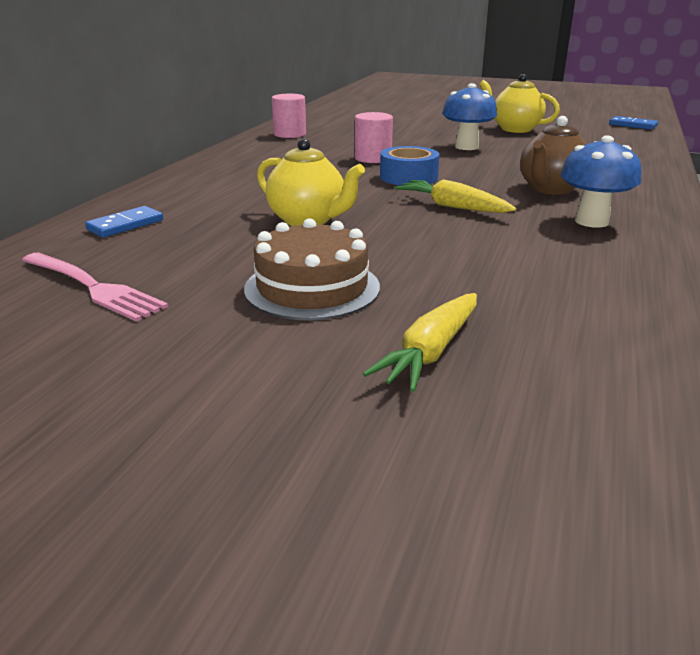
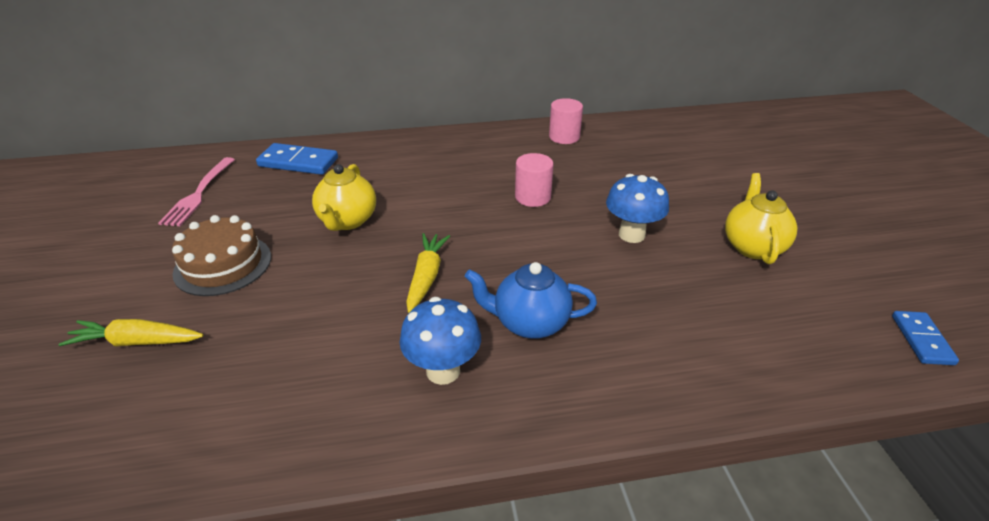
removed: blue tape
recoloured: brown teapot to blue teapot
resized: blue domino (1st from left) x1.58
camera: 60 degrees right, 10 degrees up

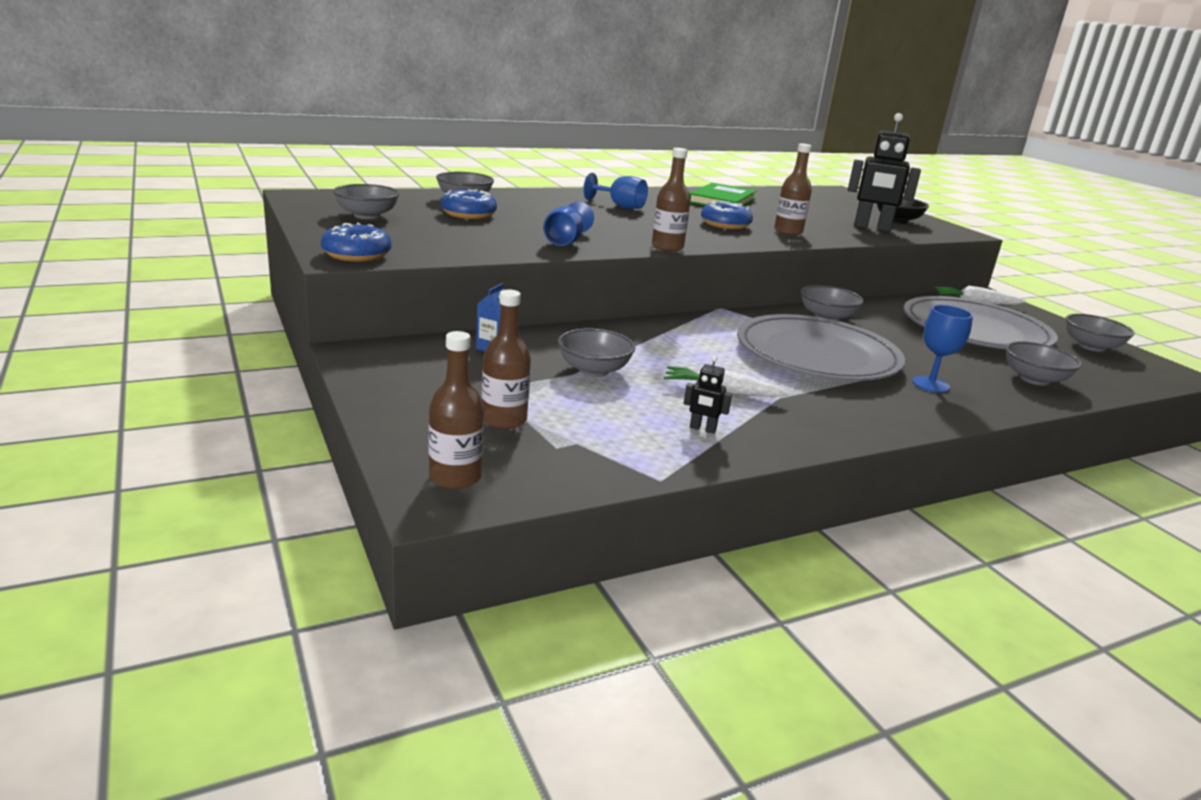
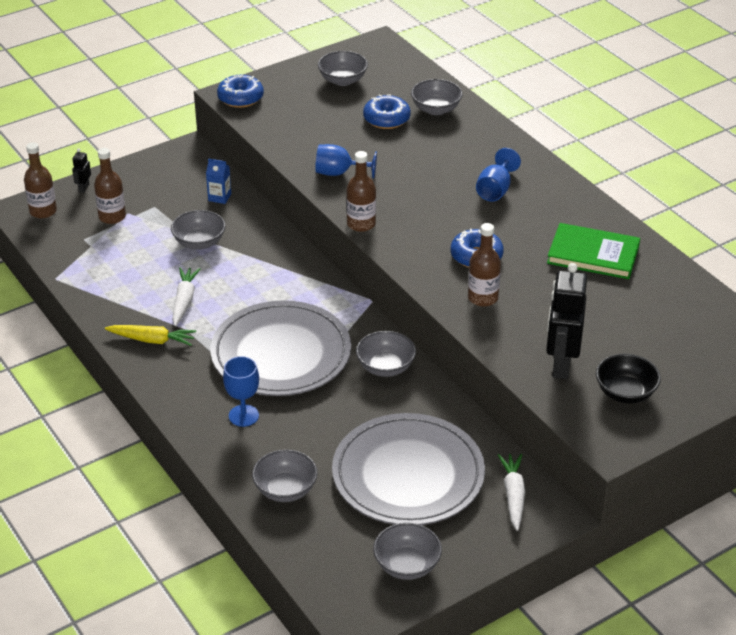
added: yellow carrot
moved: black robot (1st from left)
camera: 85 degrees right, 15 degrees up

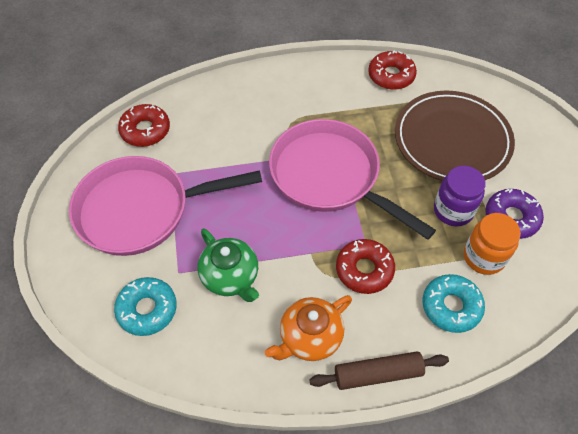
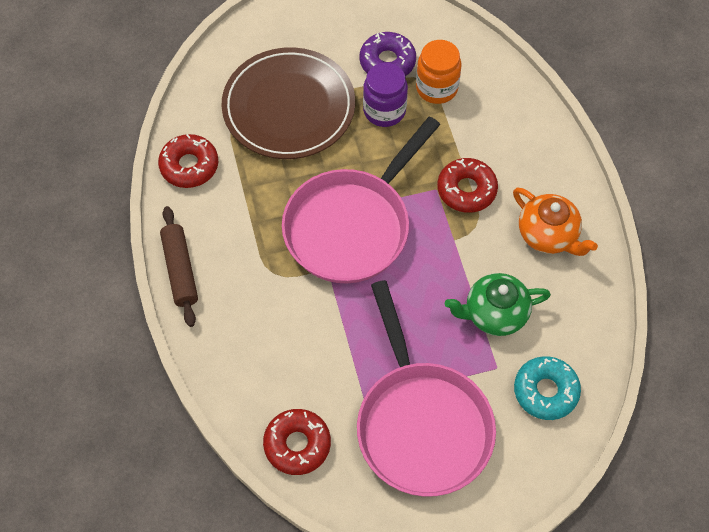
removed: turquoise donut (2nd from left)
moved: brown rolling pin
turned: green teapot 150 degrees counterclockwise
camera: 95 degrees left, 5 degrees up

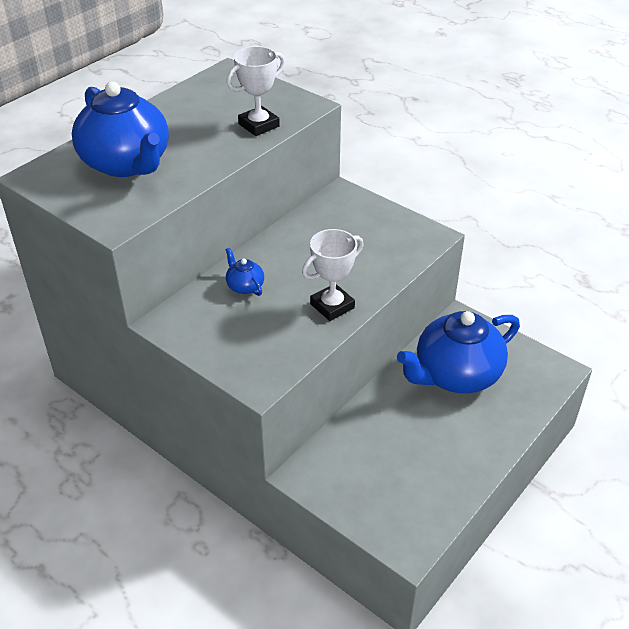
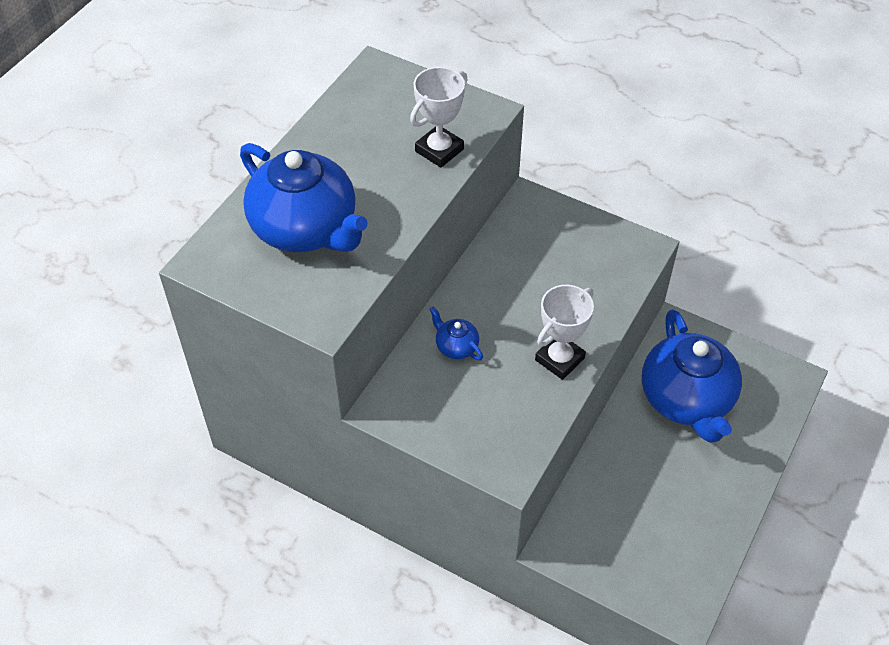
turned: blue teapot (3rd from left) 60 degrees counterclockwise
camera: 10 degrees left, 10 degrees up

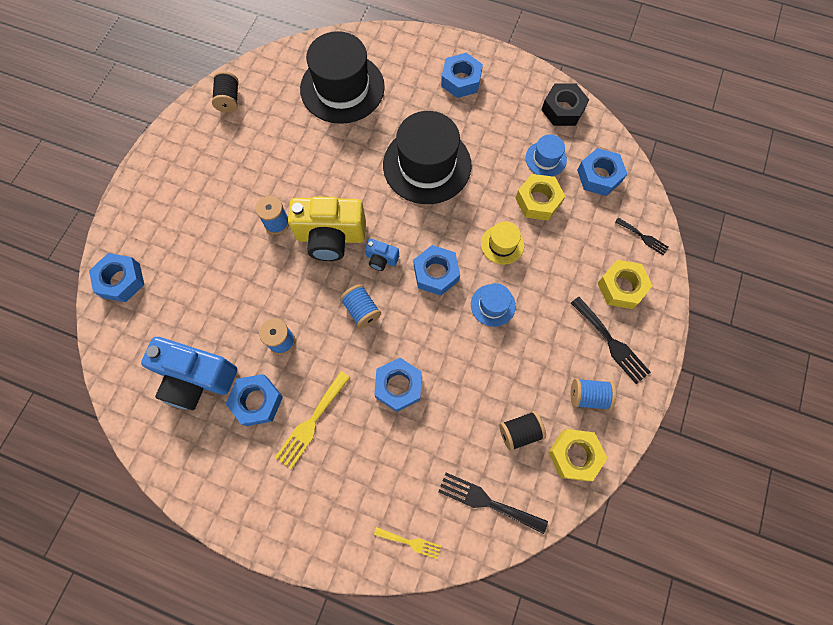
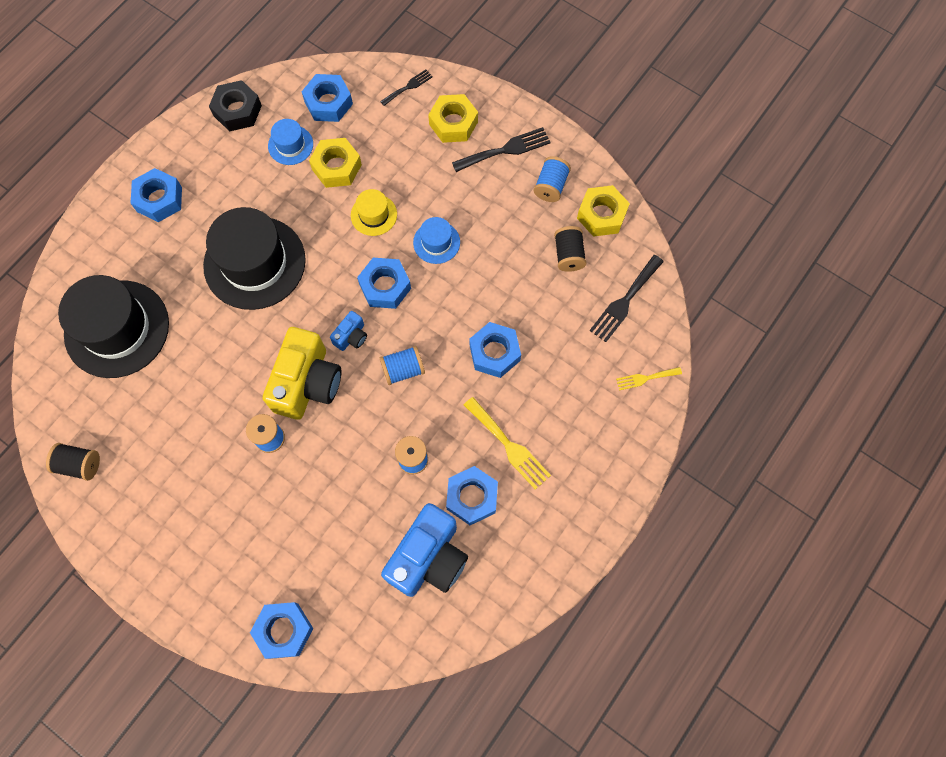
turned: yellow fork (2nd from left) 135 degrees counterclockwise
camera: 75 degrees left, 0 degrees up

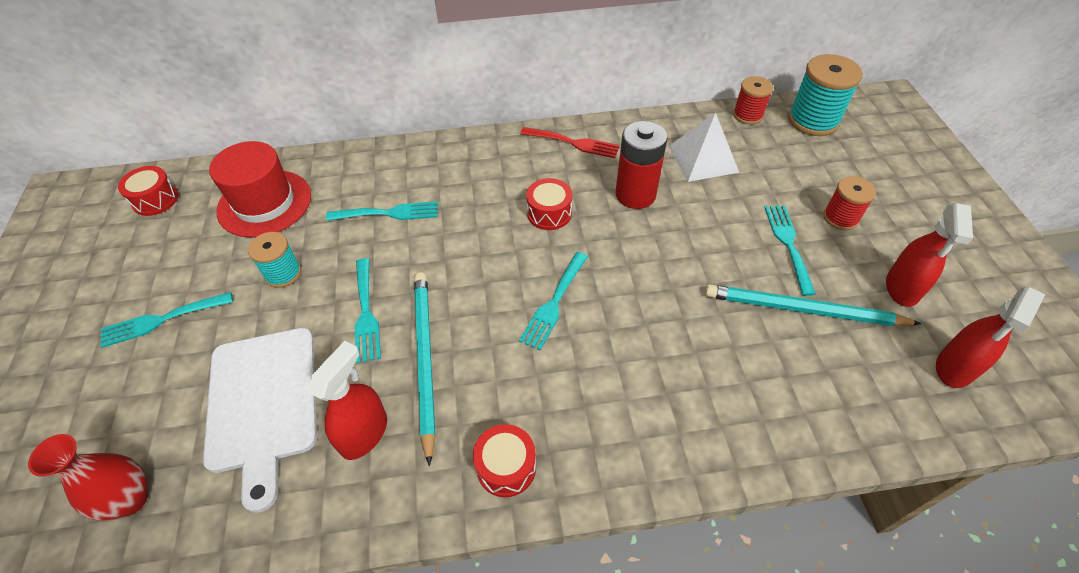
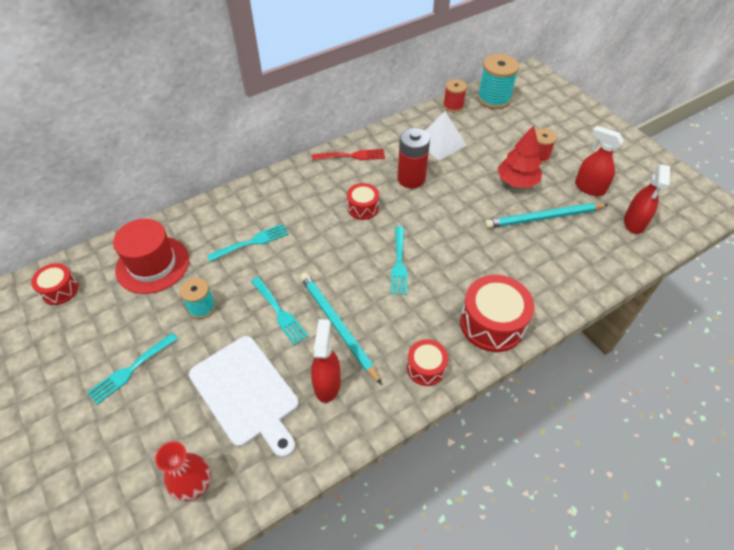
added: red drum (4th from left)
replaced: turquoise fork (5th from left) to red tree
turned: red spray bottle (2nd from left) 135 degrees clockwise
camera: 25 degrees left, 0 degrees up

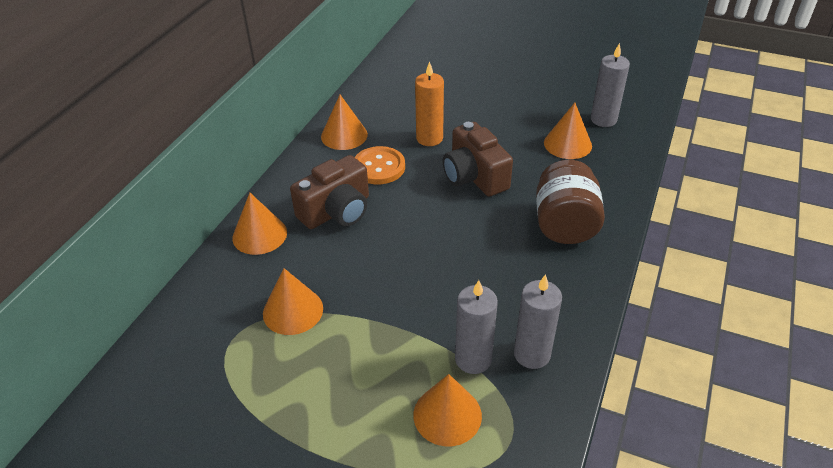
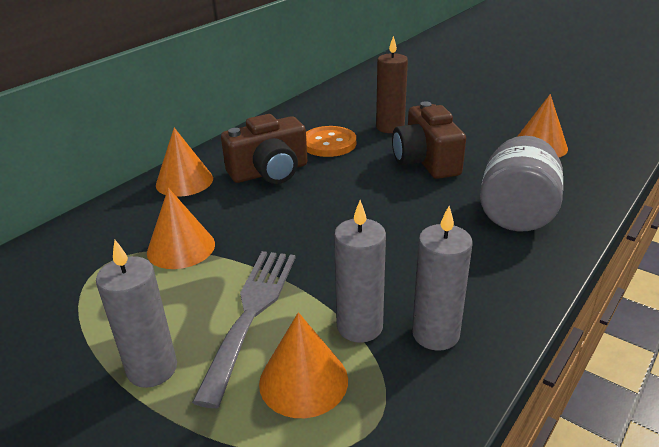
removed: orange cone (3rd from left)
added: grey fork
moved: grey candle (3rd from left in the first image) to grey candle (1st from left)
recoloured: orange candle to brown candle; brown jar to grey jar
camera: 15 degrees right, 10 degrees down

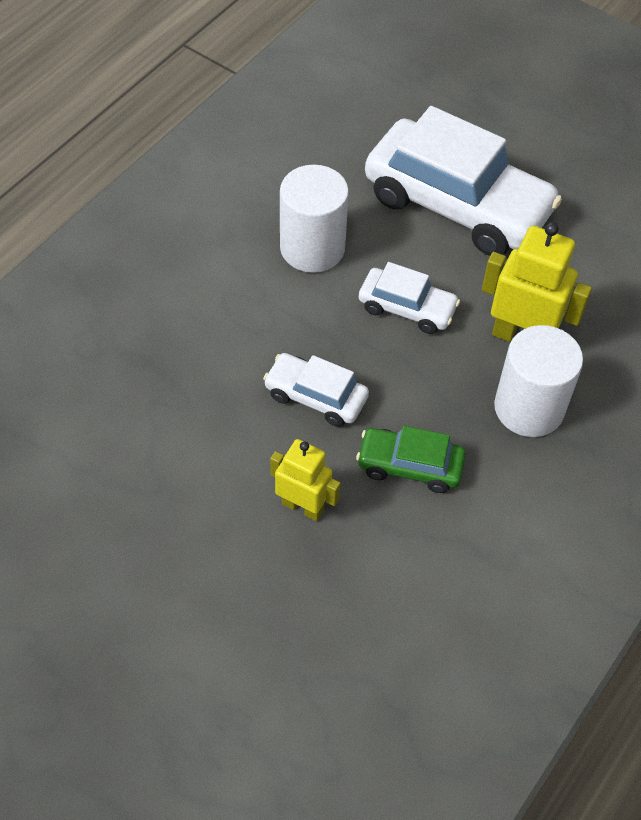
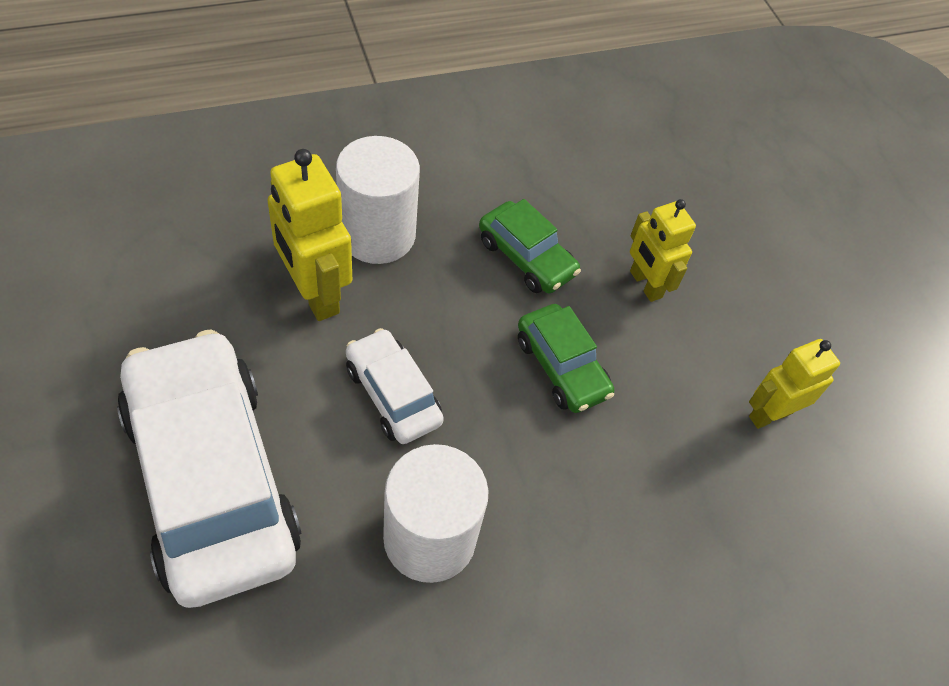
added: yellow robot (3rd from left)
recoloured: white car (1st from left) to green car (2nd from left)
camera: 150 degrees left, 0 degrees up

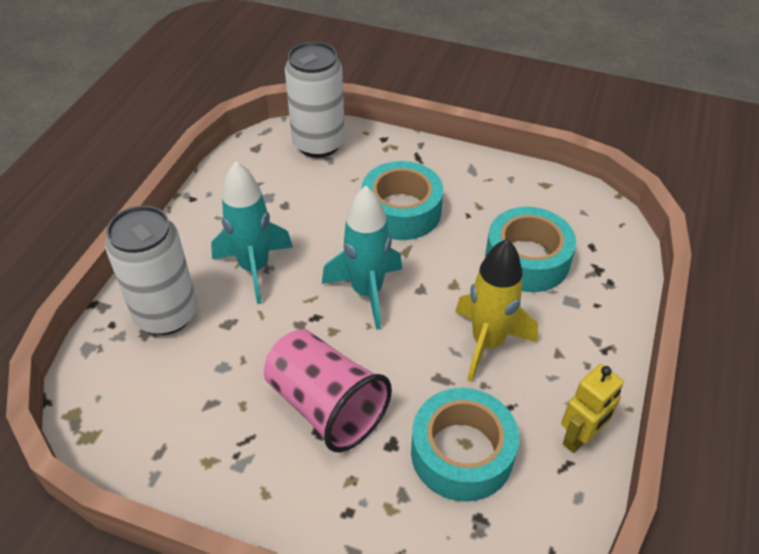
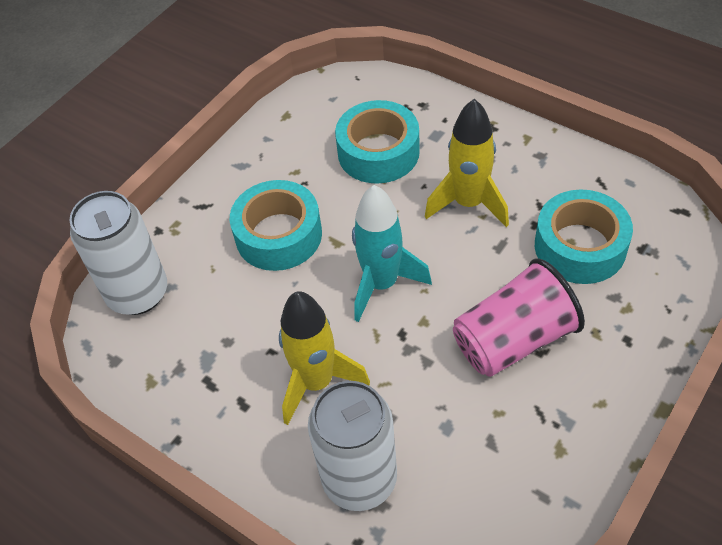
removed: yellow robot
recoloured: turquoise rocket (1st from left) to yellow rocket (1st from left)
camera: 70 degrees left, 5 degrees up

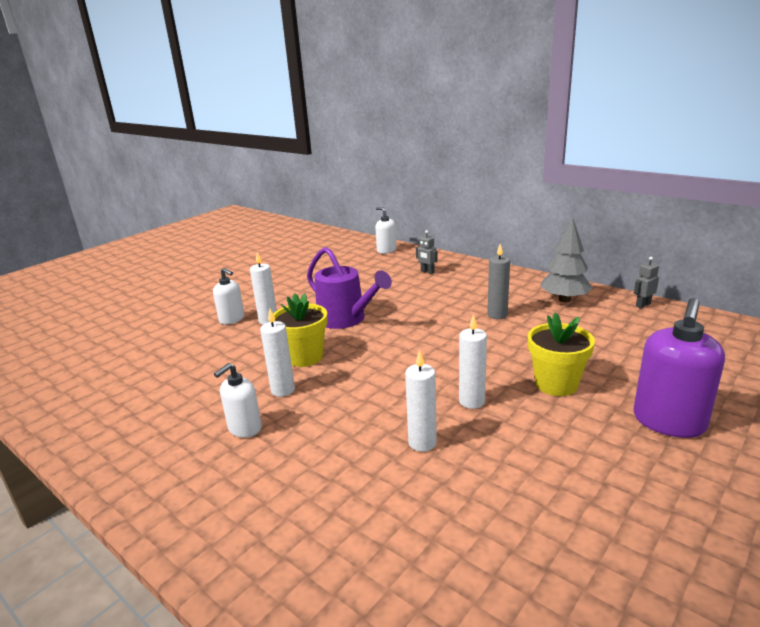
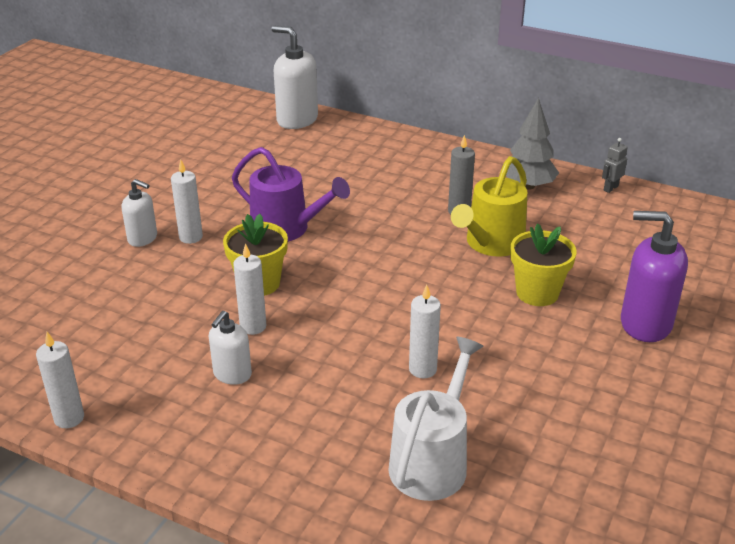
removed: grey robot (1st from left)
added: yellow watering can; white watering can
moved: white candle (4th from left in the first image) to white candle (1st from left)
turned: purple soap dispenser 90 degrees clockwise
resized: white soap dispenser (3rd from left) x1.69
camera: 15 degrees left, 10 degrees up

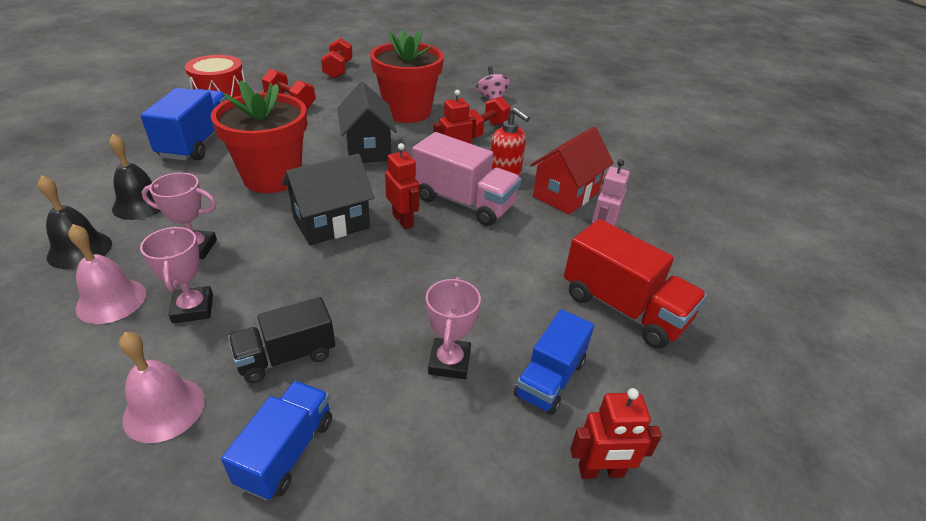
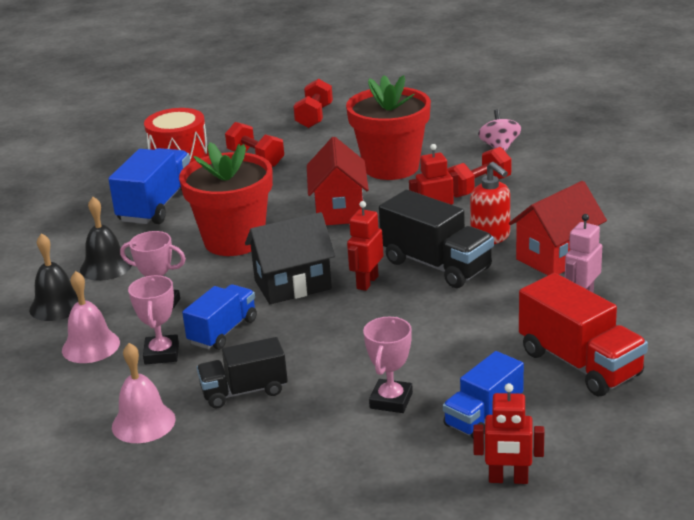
moved: blue truck (2nd from left)
recoloured: black house (2nd from left) to red house (1st from left); pink truck to black truck (2nd from left)
turned: red robot (1st from left) 135 degrees counterclockwise
camera: 15 degrees right, 10 degrees down

